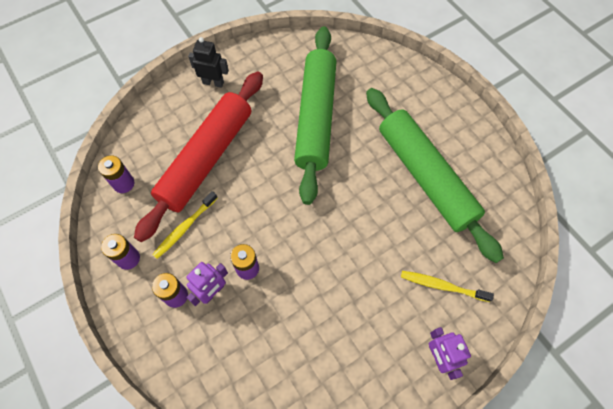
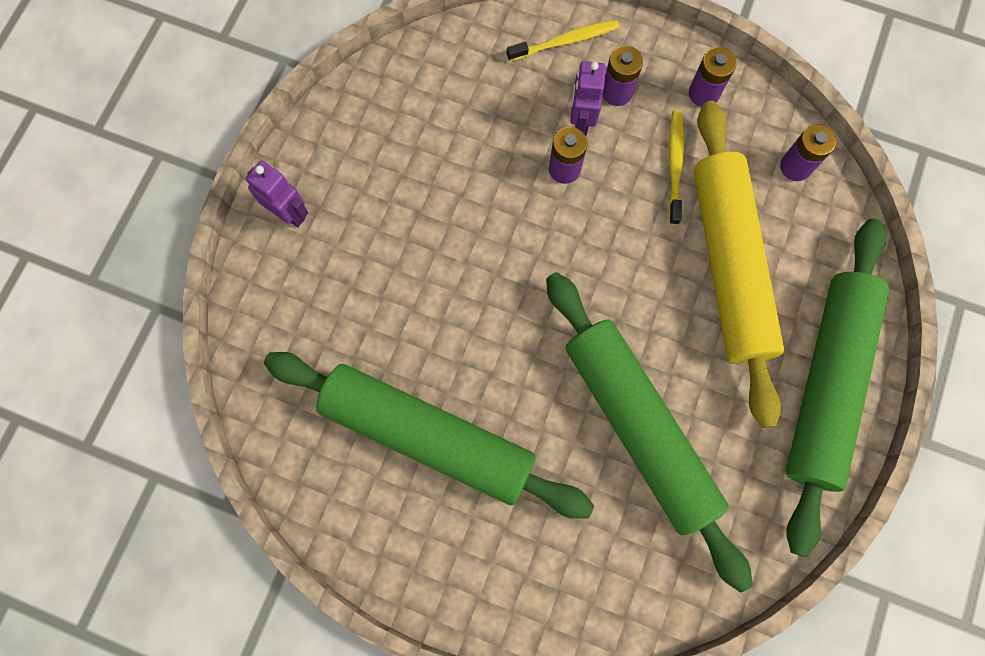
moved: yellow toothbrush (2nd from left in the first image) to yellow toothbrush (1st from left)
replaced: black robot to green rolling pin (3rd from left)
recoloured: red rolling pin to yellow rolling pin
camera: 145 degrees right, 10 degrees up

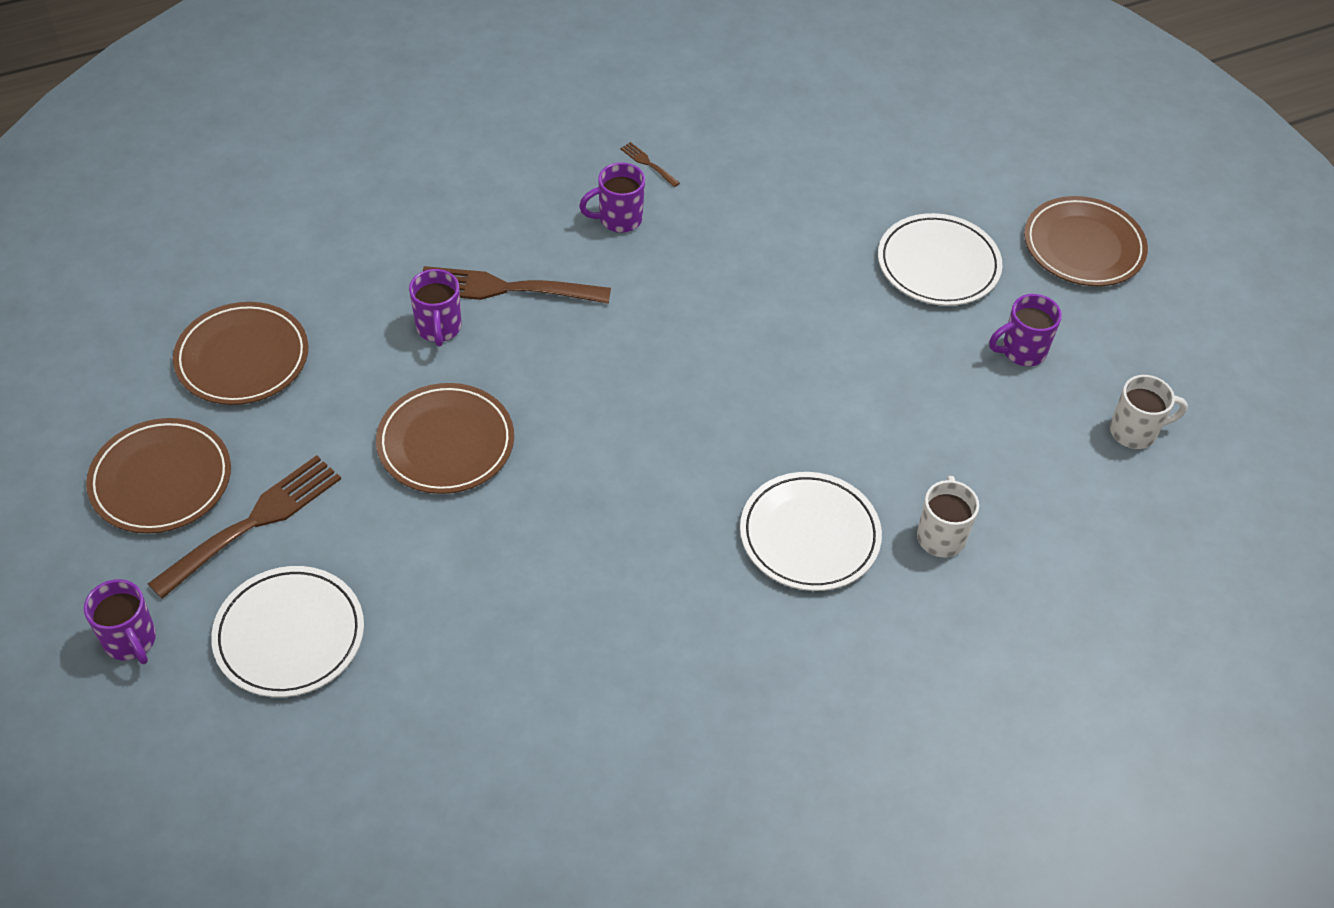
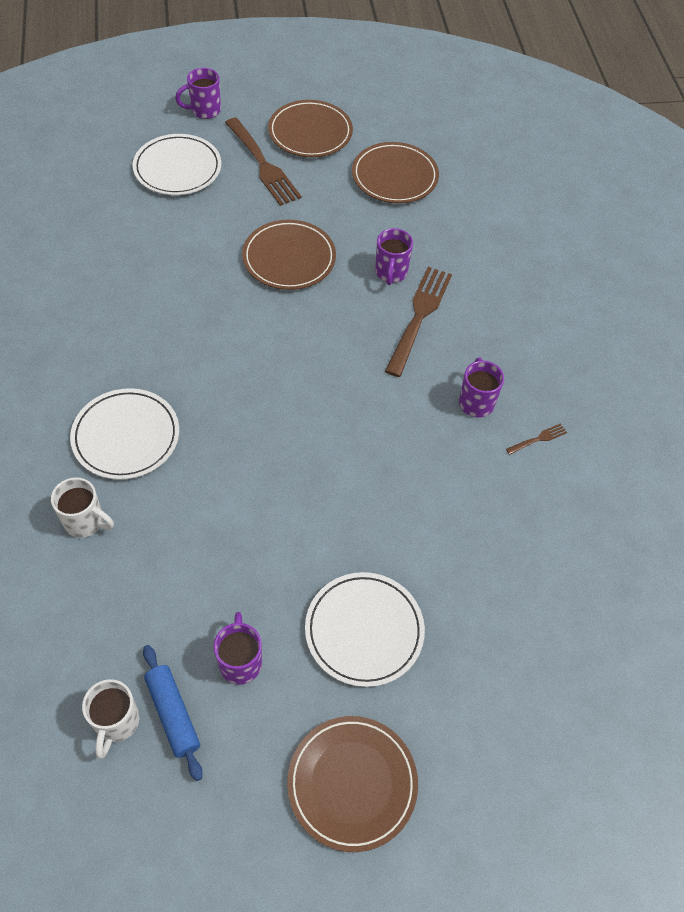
added: blue rolling pin
turned: purple mug (2nd from left in the first image) 90 degrees counterclockwise
camera: 105 degrees right, 5 degrees up

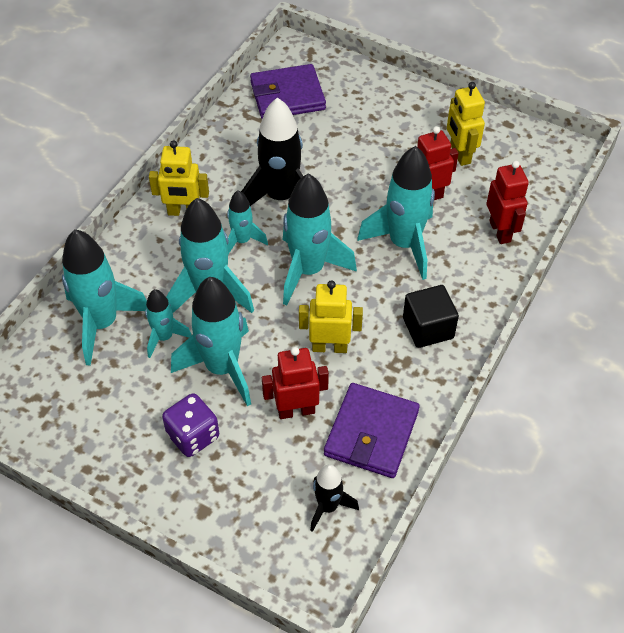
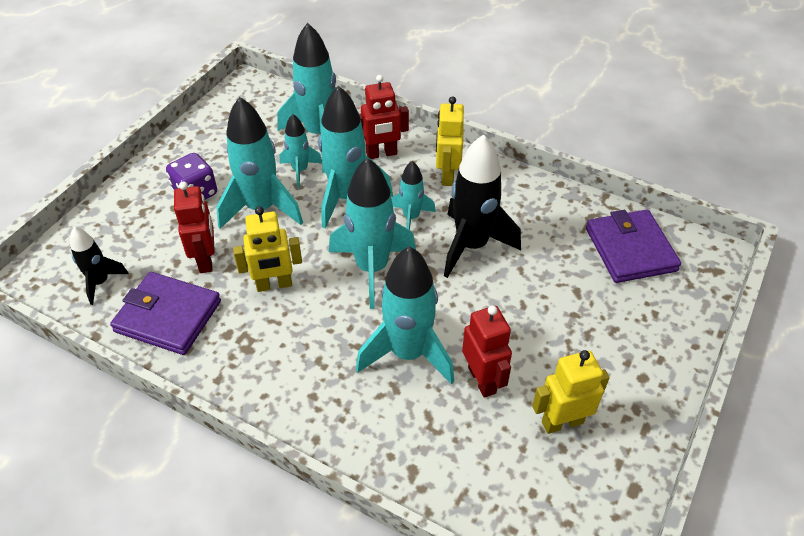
removed: black cube
moved: red robot (3rd from left in the first image) to red robot (2nd from left)
turned: yellow robot (2nd from left in the first image) 75 degrees clockwise
camera: 90 degrees right, 5 degrees down

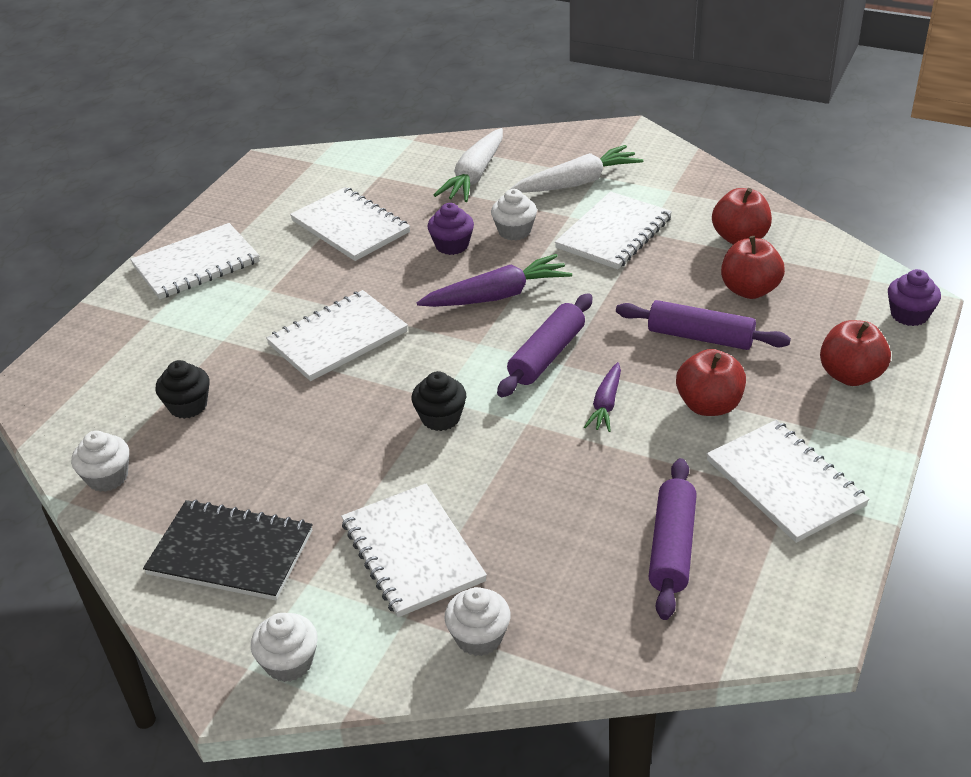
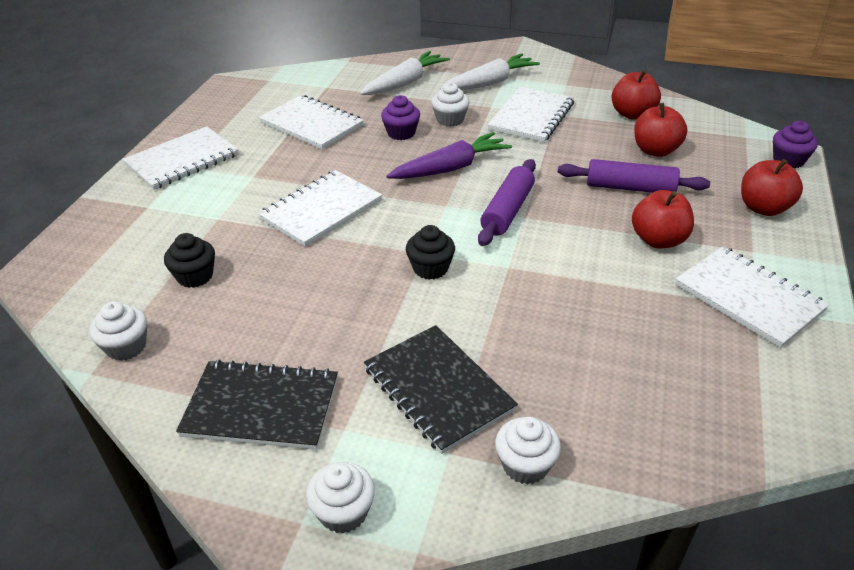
removed: purple carrot (2nd from left); purple rolling pin (2nd from left)
recoloured: white notebook (4th from left) to black notebook (2nd from left)
turned: white carrot (1st from left) 150 degrees counterclockwise
camera: 10 degrees left, 0 degrees up

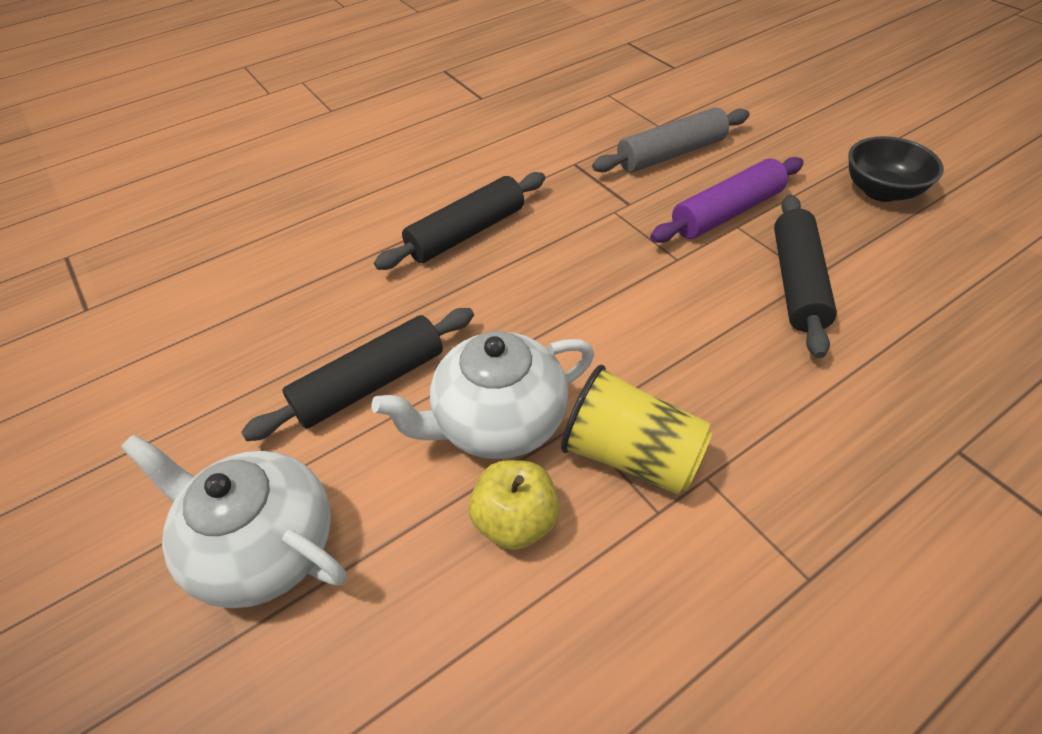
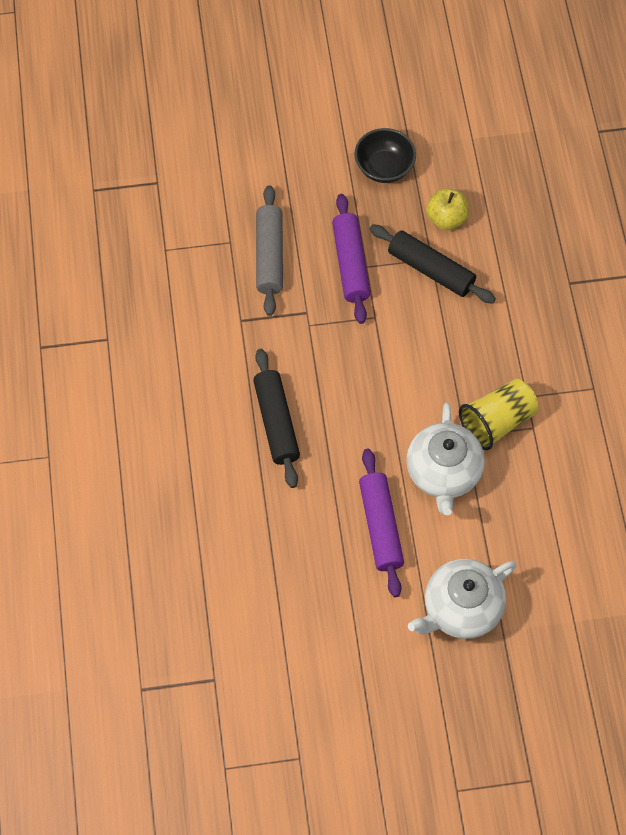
moved: yellow apple
recoloured: black rolling pin (1st from left) to purple rolling pin (2nd from left)
camera: 65 degrees left, 15 degrees up

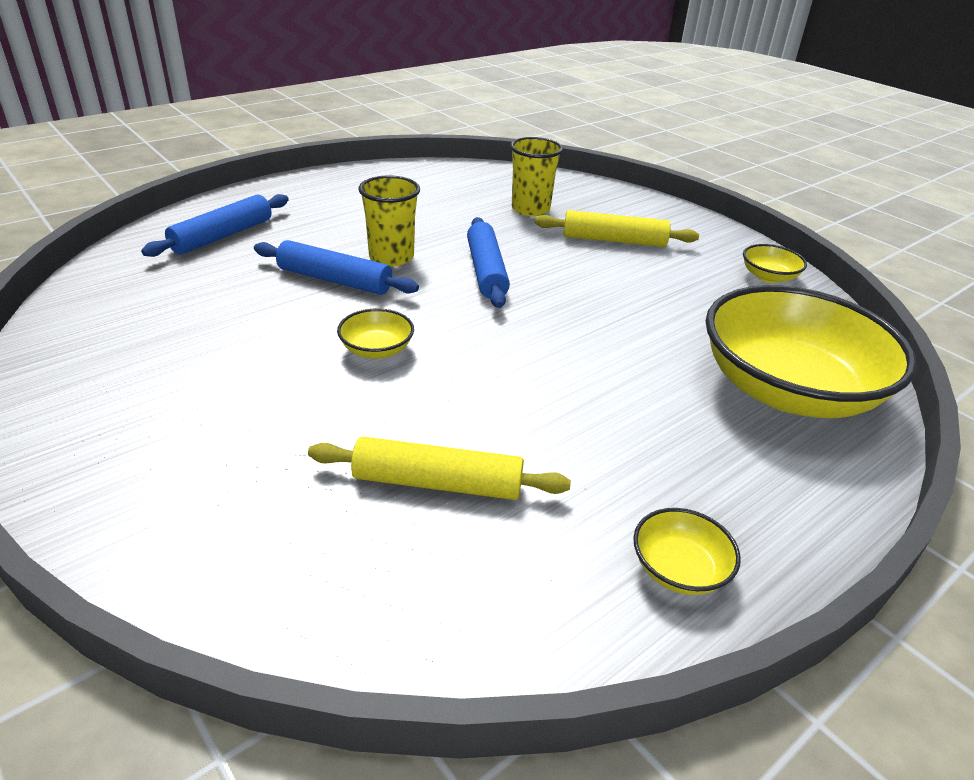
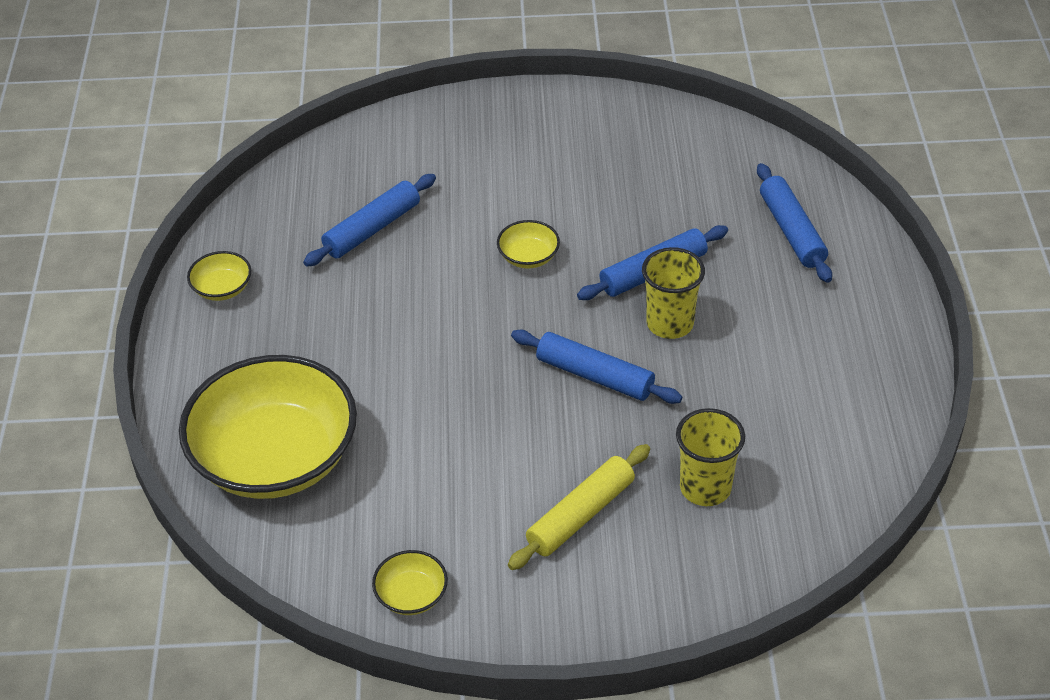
recoloured: yellow rolling pin (1st from left) to blue rolling pin (1st from left)
camera: 130 degrees right, 10 degrees up

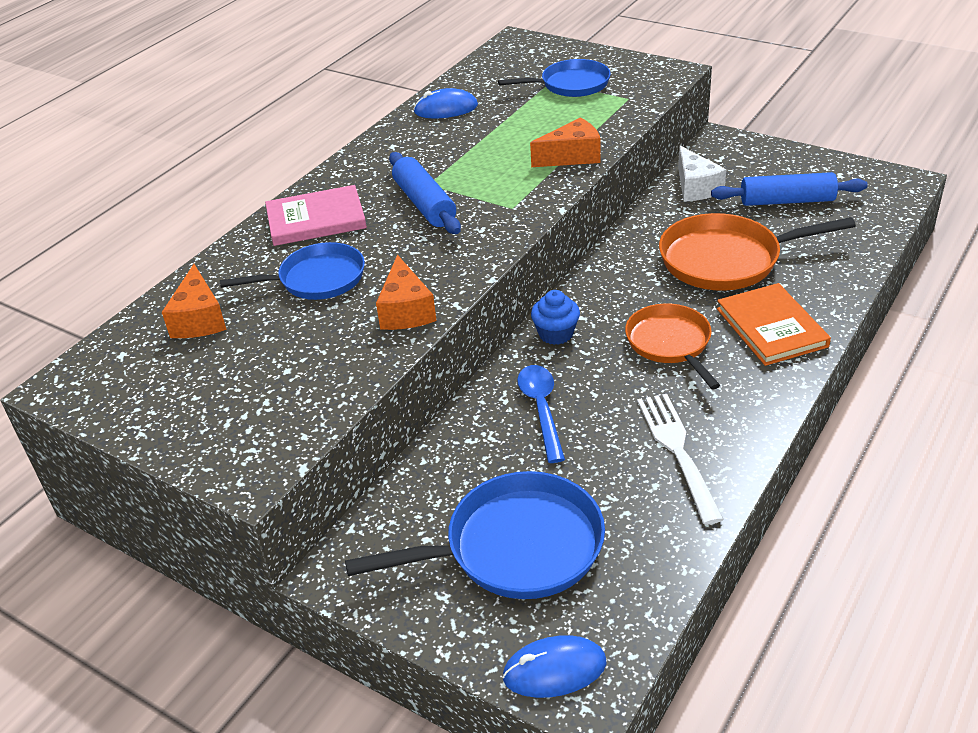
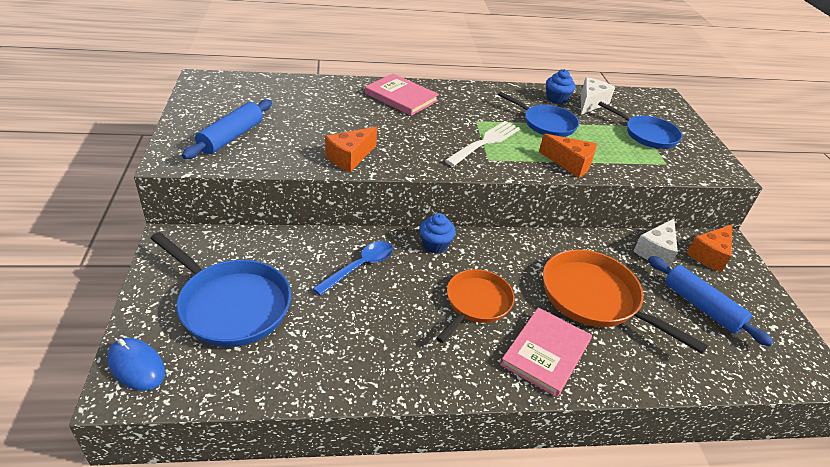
added: white cheese (1st from left)
moved: blue rolling pin (1st from left); blue pan (1st from left in the first image) to blue pan (2nd from left); orange cheese (1st from left in the first image) to orange cheese (3rd from left); white fork
replaced: blue mouse (1st from left) to blue cupcake (2nd from left)
recoloured: orange book to pink book (2nd from left)
camera: 45 degrees right, 0 degrees up

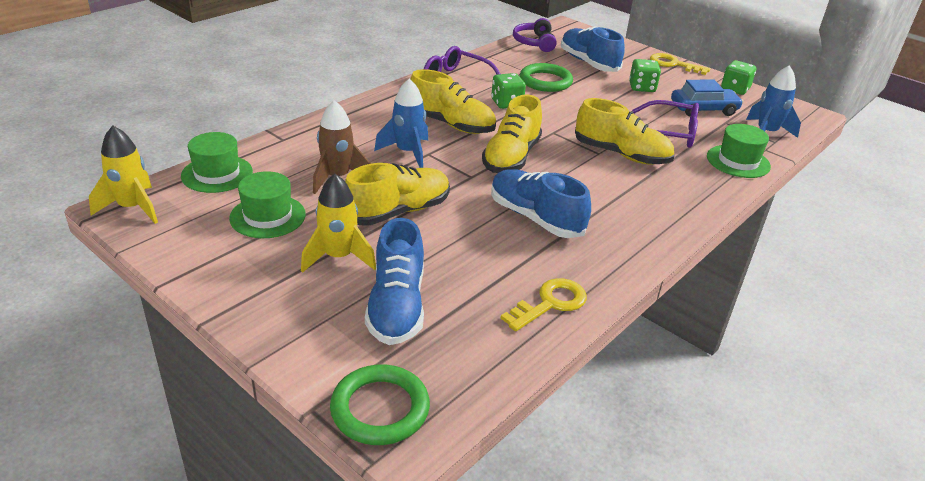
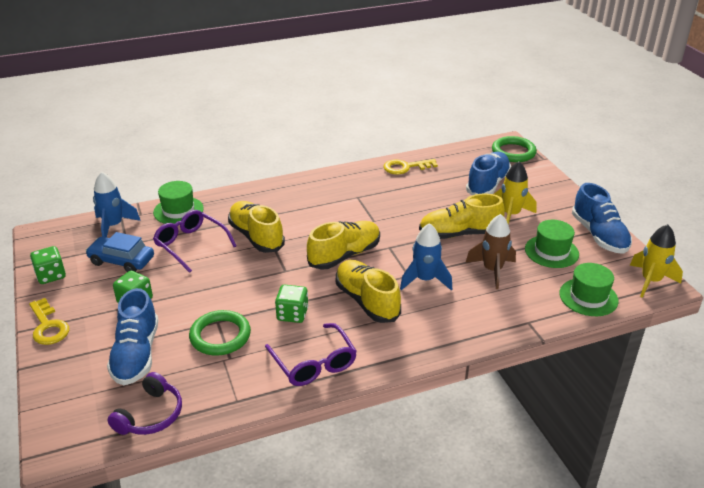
moved: blue shoe (2nd from left in the first image) to blue shoe (3rd from left)
camera: 150 degrees left, 0 degrees up

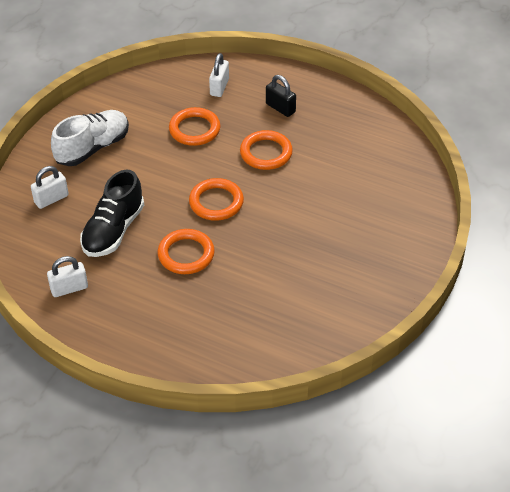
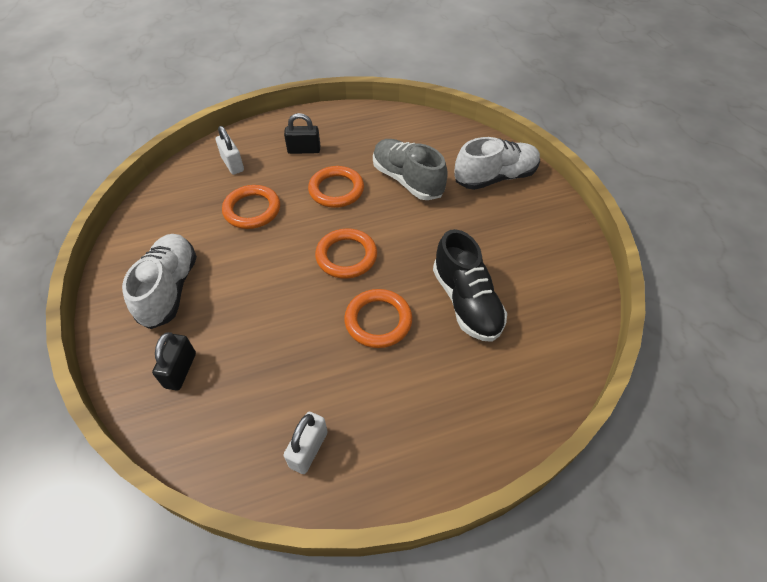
added: white shoe (2nd from left); grey shoe
moved: black shoe
recoloured: white padlock (1st from left) to black padlock (1st from left)
camera: 45 degrees left, 5 degrees up

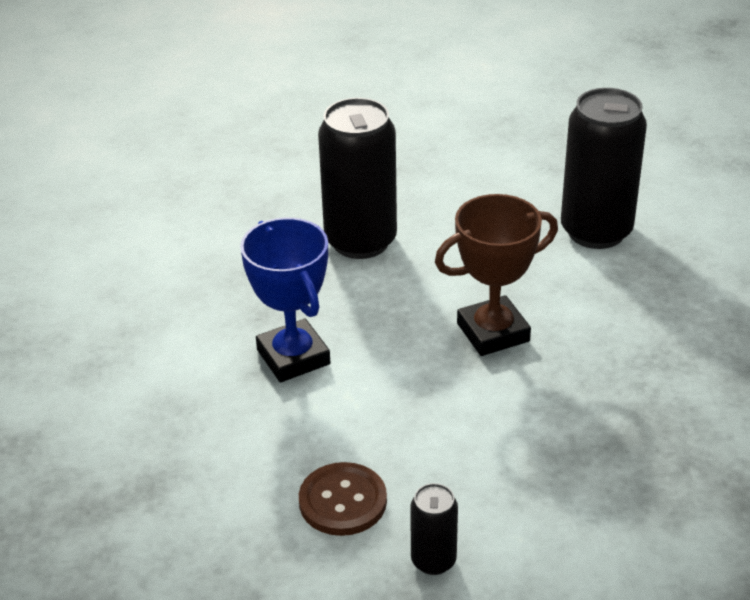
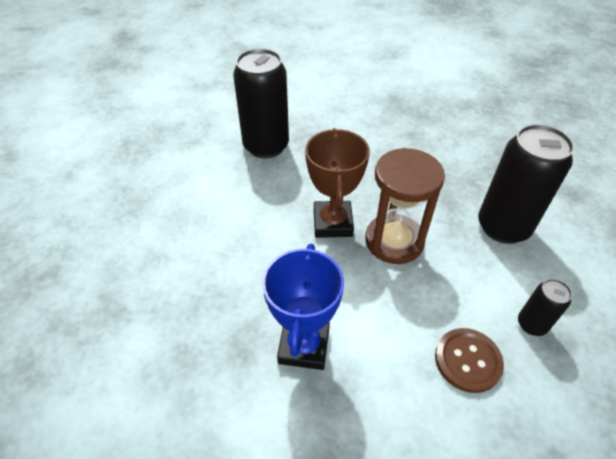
added: brown hourglass
moved: black can (1st from left in the first image) to black can (2nd from left)
turned: blue trophy 75 degrees counterclockwise
camera: 70 degrees left, 10 degrees up

